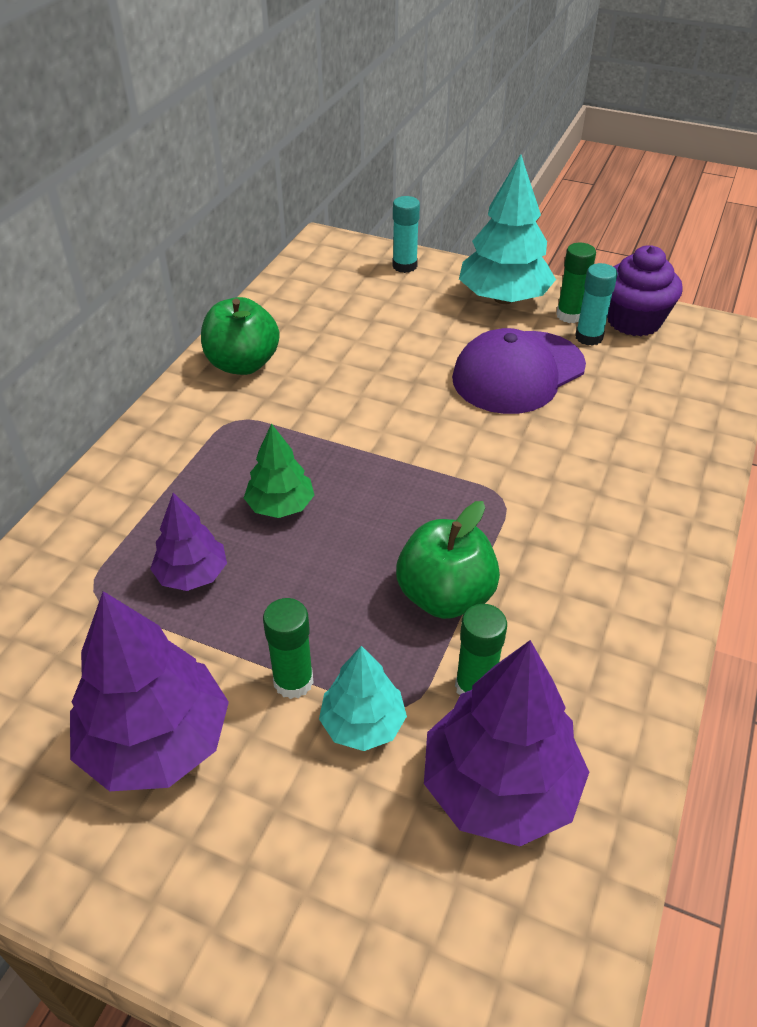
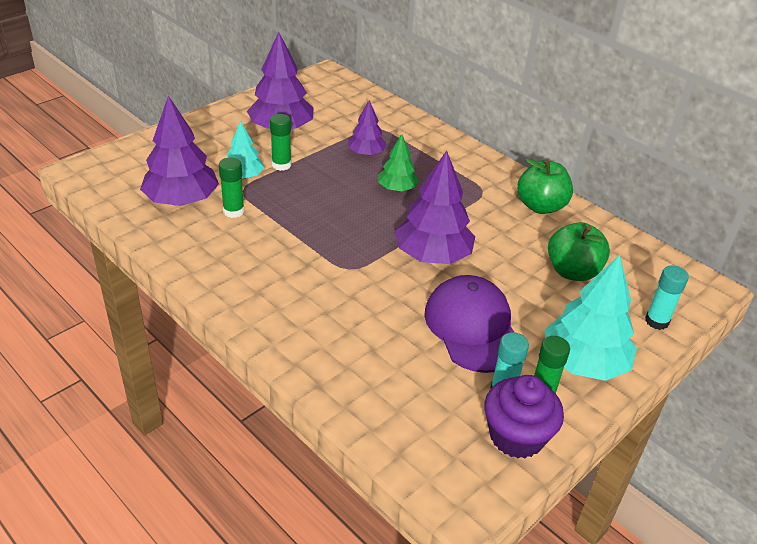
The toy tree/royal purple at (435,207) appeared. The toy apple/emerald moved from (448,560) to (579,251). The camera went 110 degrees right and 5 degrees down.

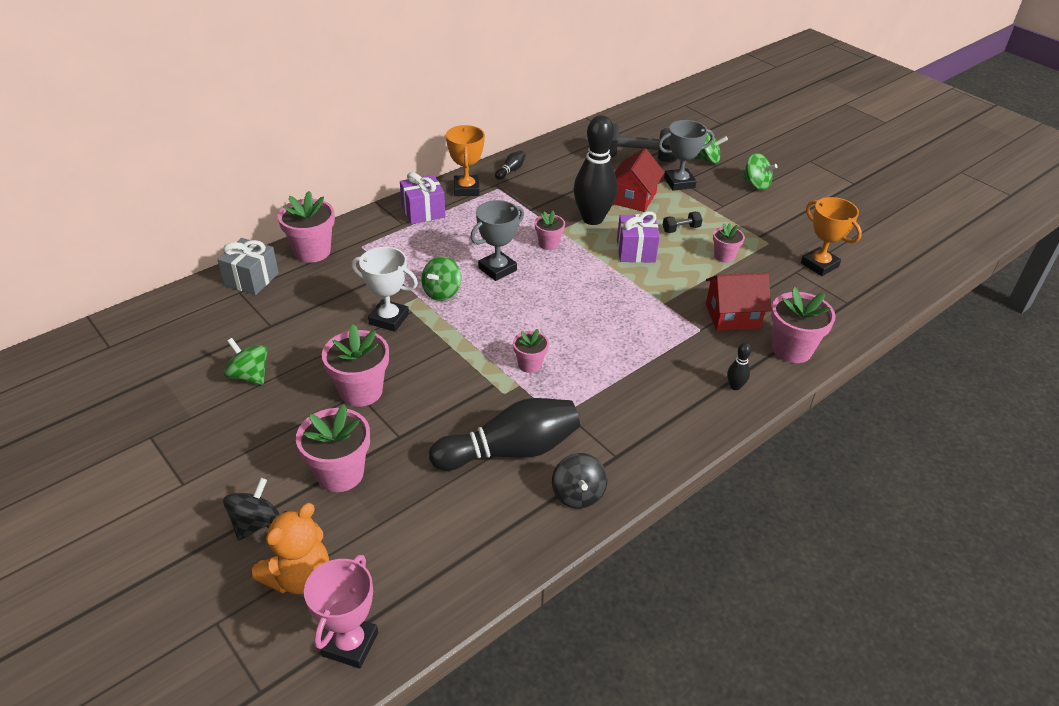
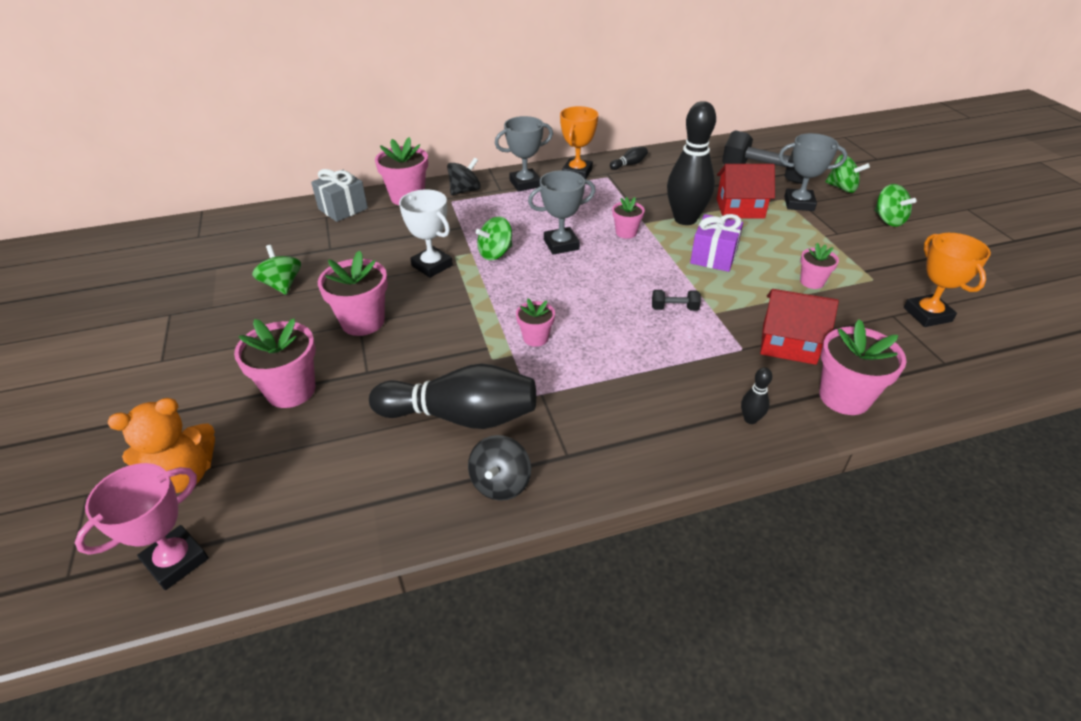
The toy top/jet-black moved from (251,509) to (464,176). The wrapped gift/royal purple at (422,198) was replaced by the trophy/grey at (524,154). The free weight/jet-black moved from (683,222) to (676,300). The cottage/red at (639,180) turned 45 degrees clockwise. The camera went 25 degrees right and 0 degrees up.

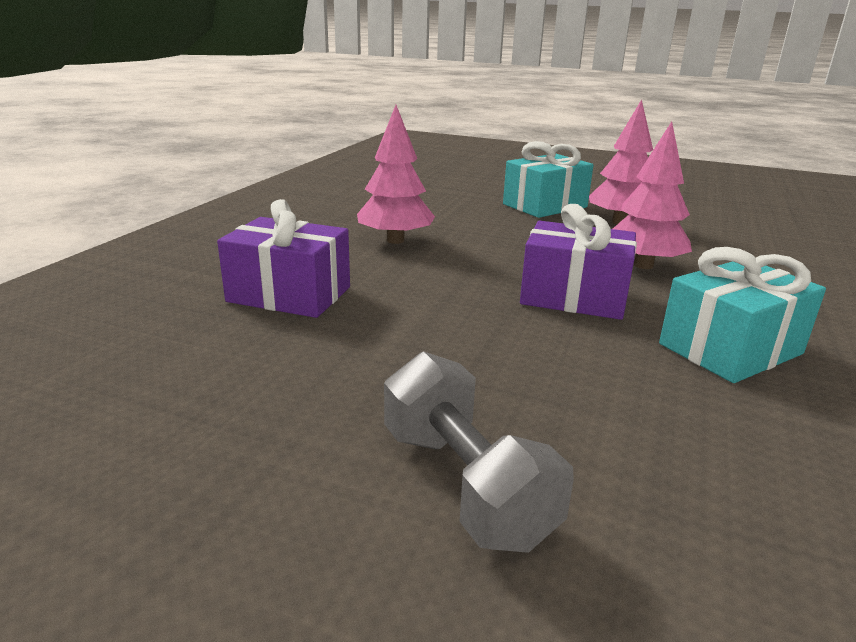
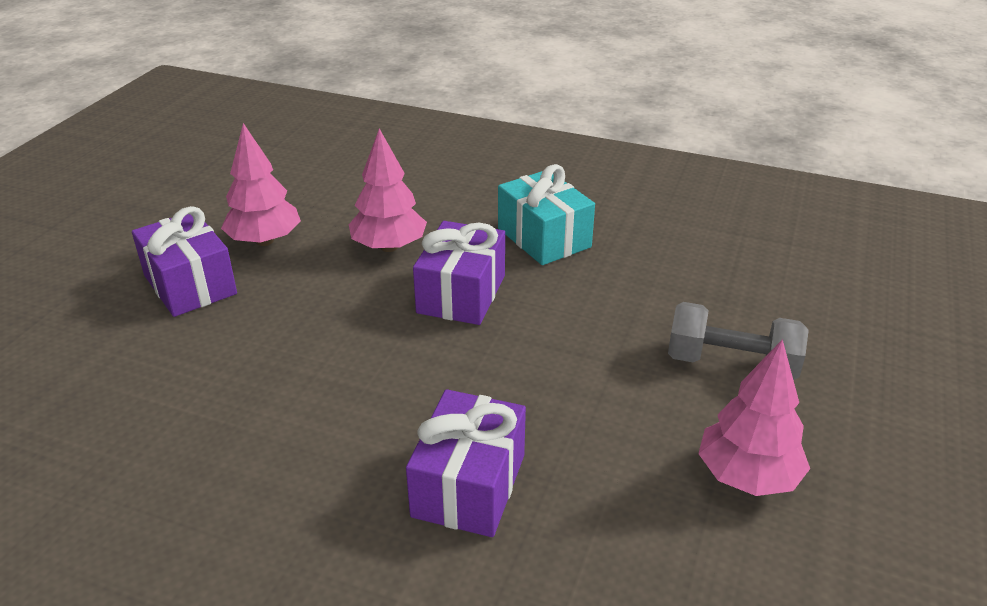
The wrapped gift/turquoise at (548,179) became the wrapped gift/royal purple at (184,261). The free weight/grey at (479,452) turned 45 degrees clockwise. The toy tree/rosy moved from (396,174) to (754,417). The camera went 90 degrees left and 10 degrees up.

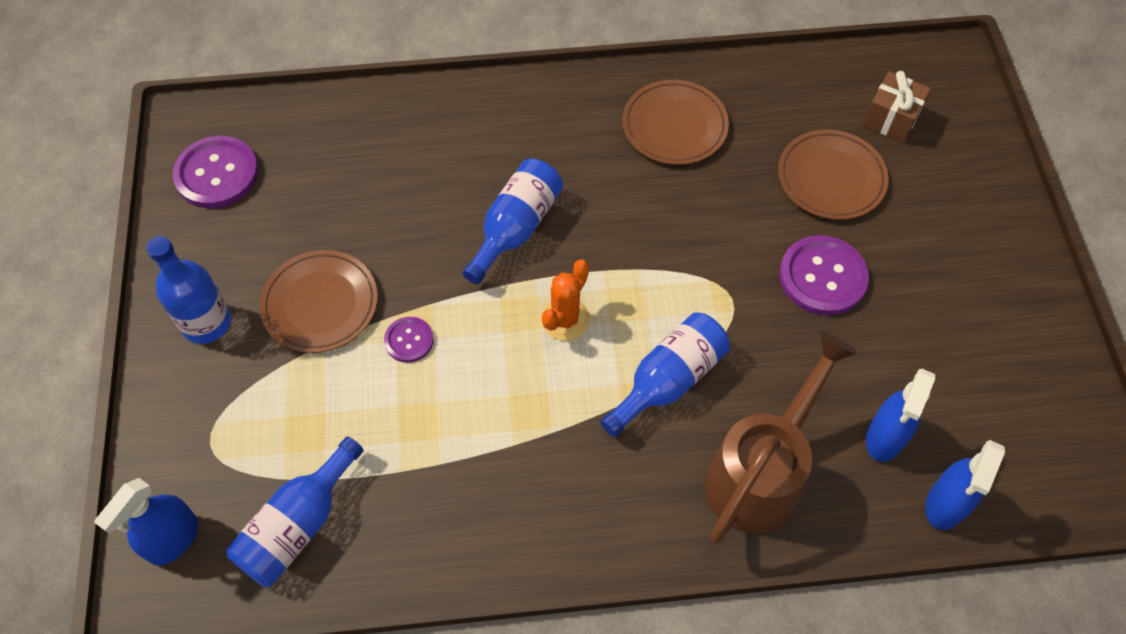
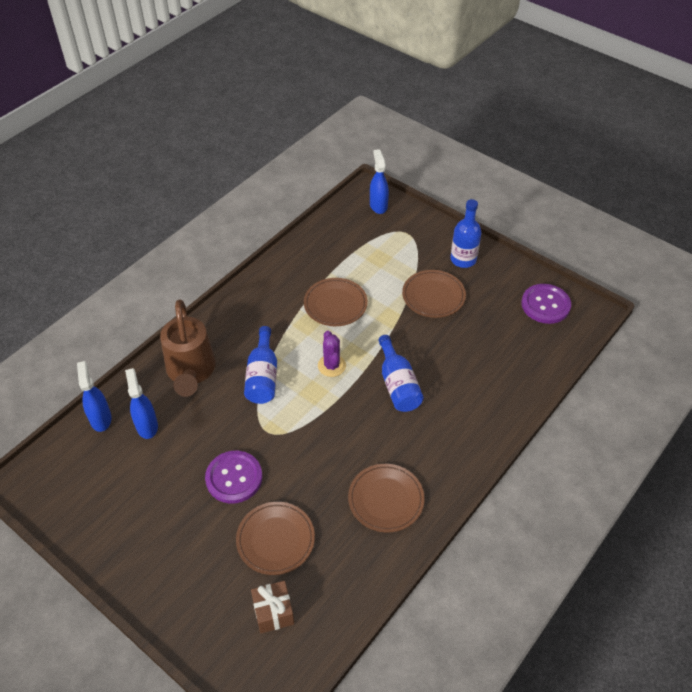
The dinner plate/russet at (336,302) appeared. The prickly plant/orange-coloured at (565,300) became the prickly plant/royal purple at (332,354). The drink bottle/royal blue at (295,512) disappeared. The sewing button/royal purple at (409,340) disappeared. The camera went 135 degrees right and 10 degrees down.

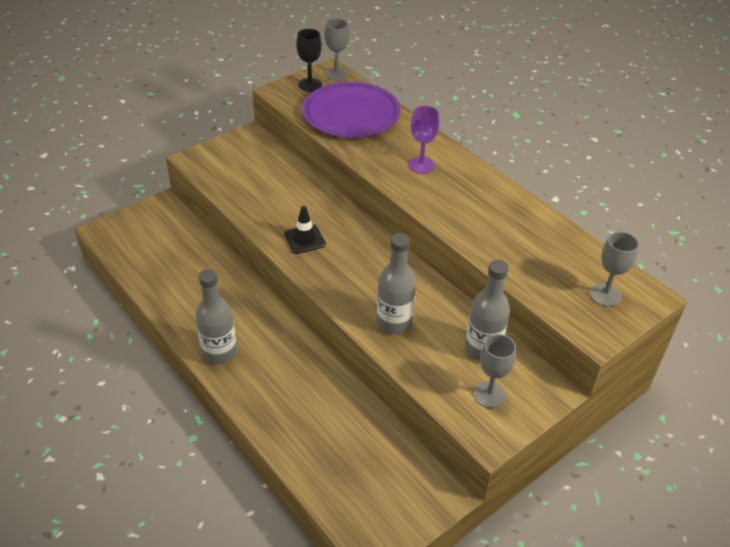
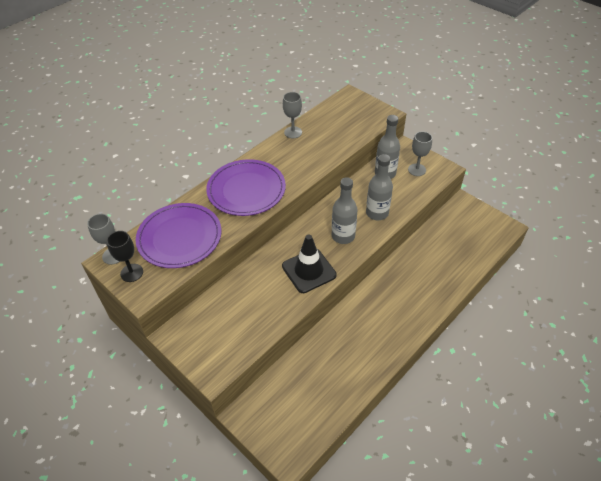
The chalice/royal purple at (423,140) was replaced by the dinner plate/royal purple at (246,187). The road cone/jet-black at (305,230) changed to 1.62 times the size. The chalice/grey moved from (614,269) to (292,115). The drink bottle/grey moved from (216,317) to (345,210). The camera went 95 degrees left and 5 degrees up.

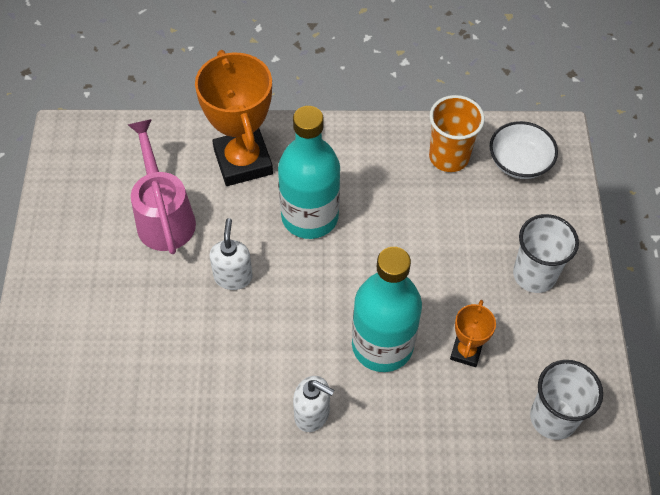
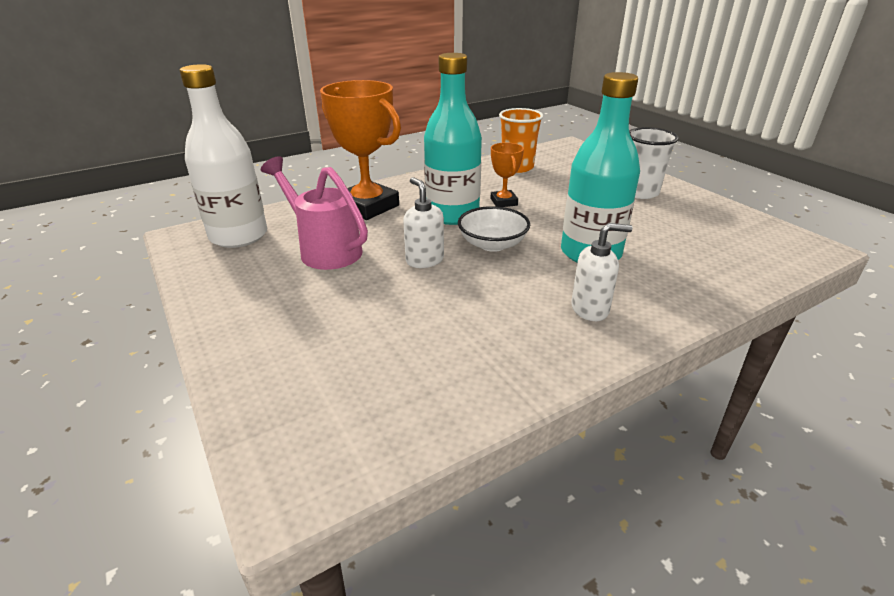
The drink bottle/pure white at (223,156) appeared. The deep dish/pure white moved from (524,150) to (494,229). The trophy/orange-coloured moved from (473,333) to (507,174). The tumbler/pure white at (566,400) disappeared. The camera went 30 degrees left and 25 degrees down.

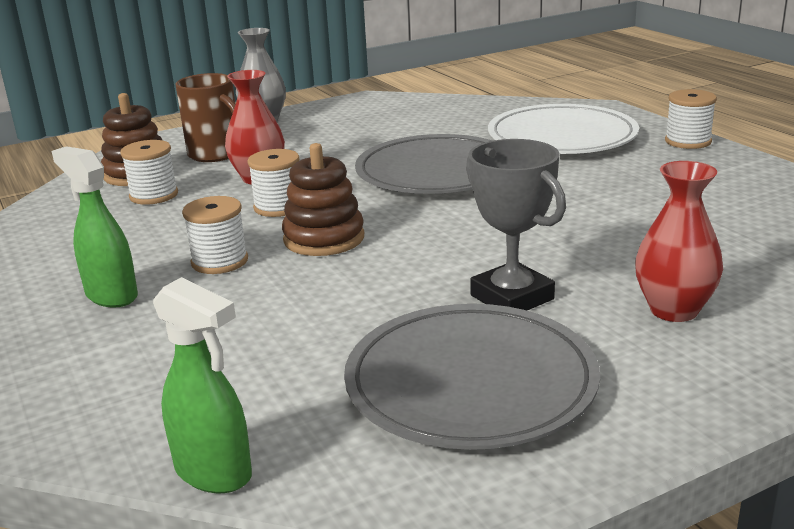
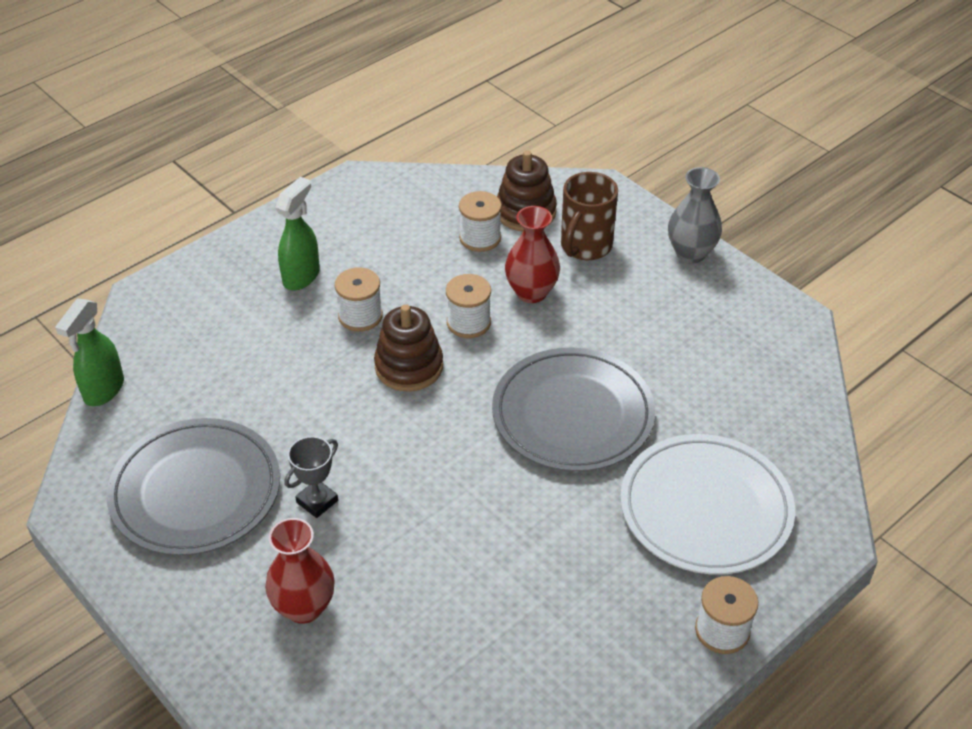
The trophy/grey at (516,224) changed to 0.63 times the size. The camera went 75 degrees right and 20 degrees up.

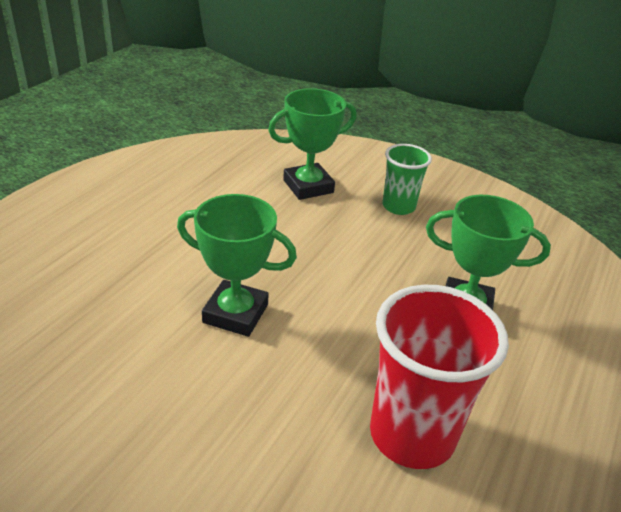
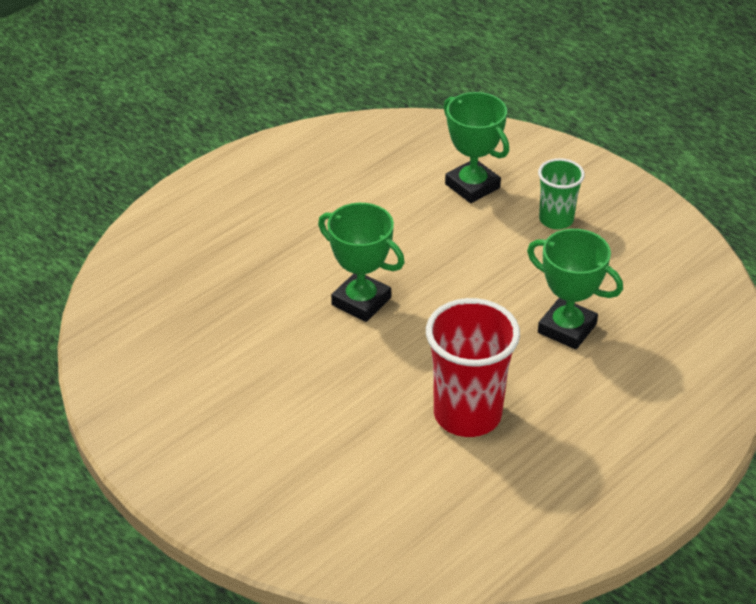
The trophy/emerald at (312,144) turned 60 degrees clockwise. The camera went 20 degrees right and 5 degrees up.

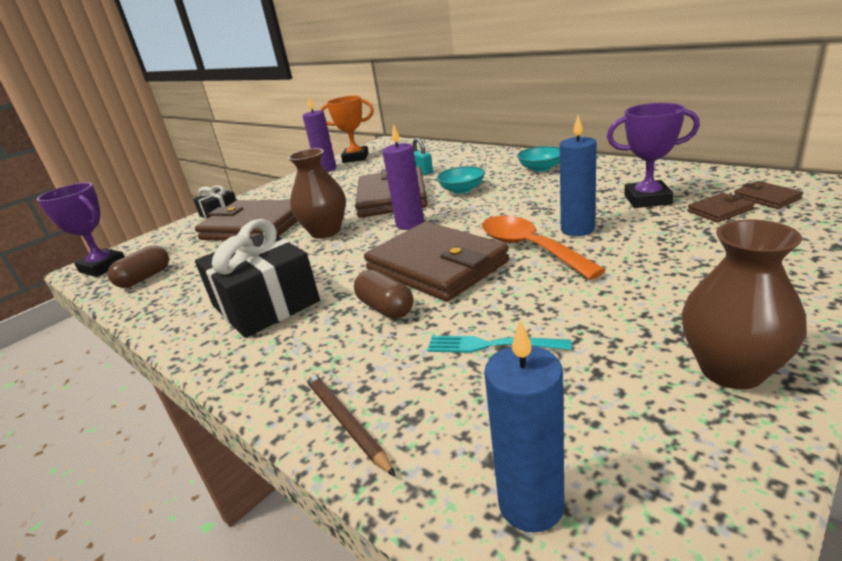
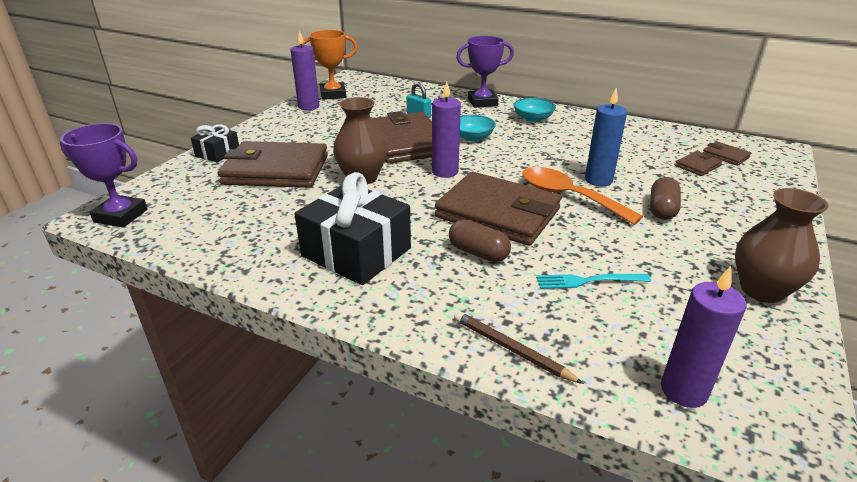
The trophy/royal purple moved from (653,155) to (485,72). The pill shape/russet moved from (138,267) to (665,198). The candle/royal blue at (524,426) became the candle/royal purple at (704,337). The camera went 20 degrees left and 5 degrees up.

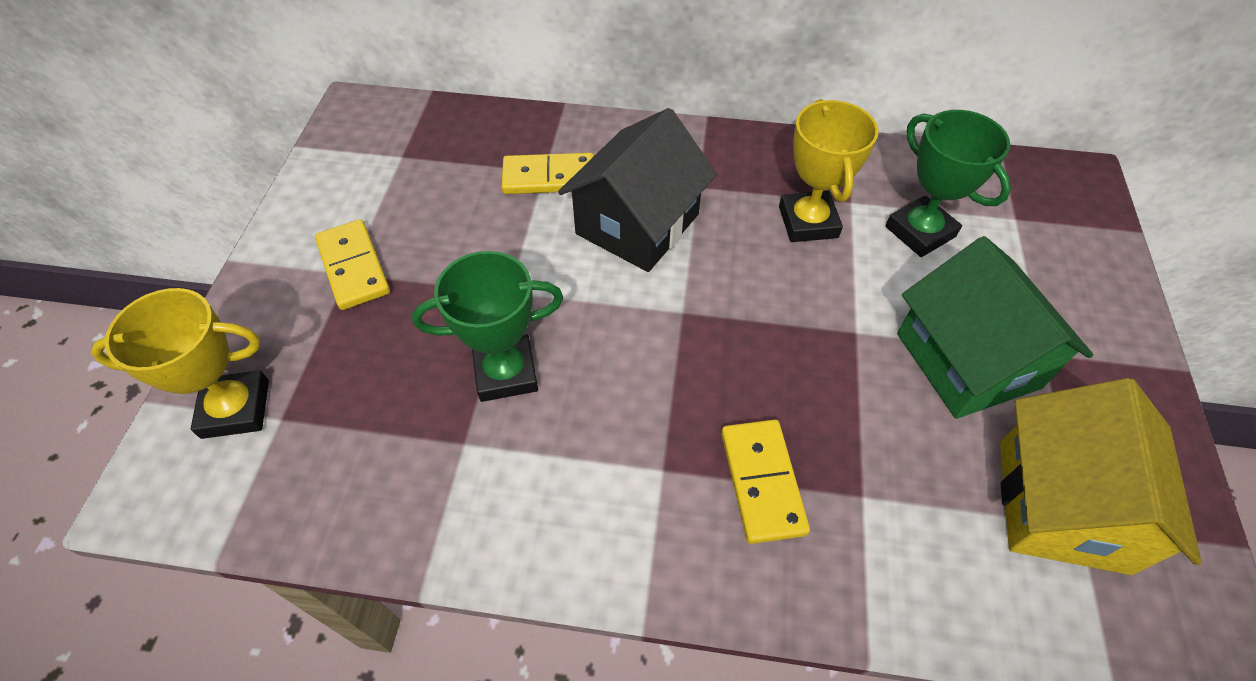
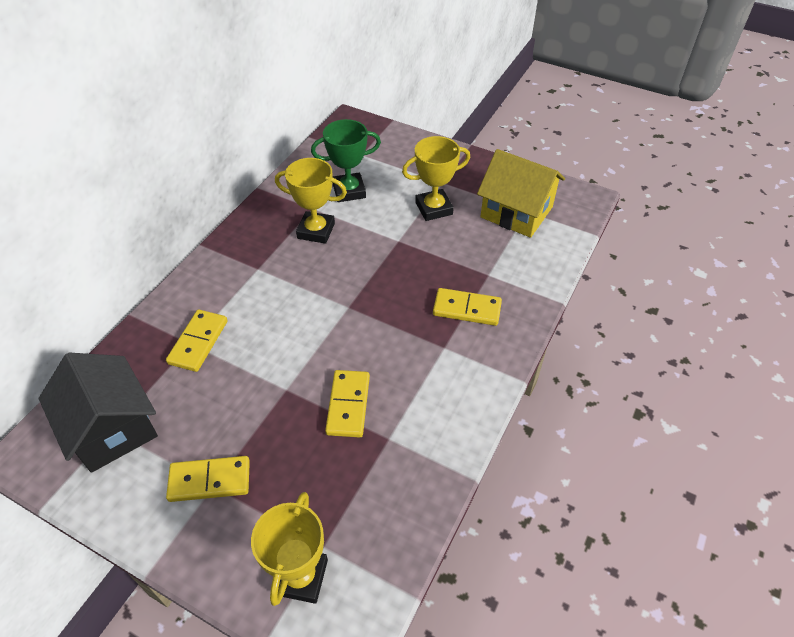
The cottage/jet-black moved from (637,190) to (98,413). The trophy/emerald at (488,326) was replaced by the domino/bright yellow at (347,403). The cottage/emerald at (995,327) was replaced by the trophy/bright yellow at (436,178). The camera went 70 degrees left and 5 degrees down.

